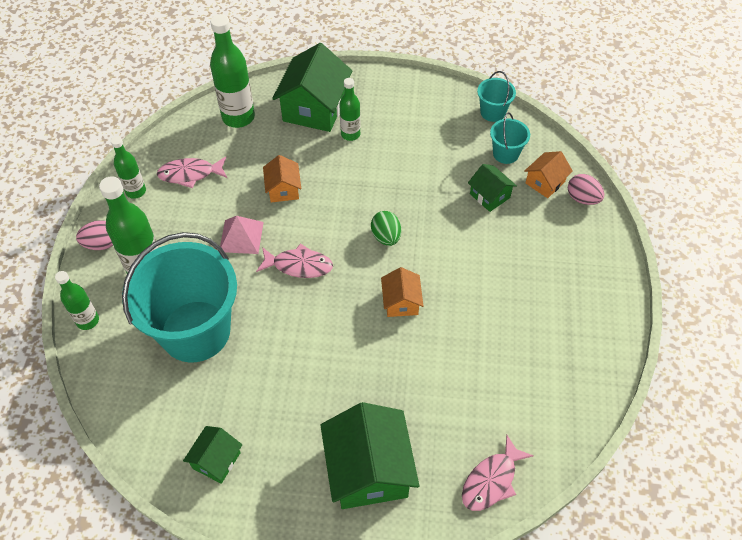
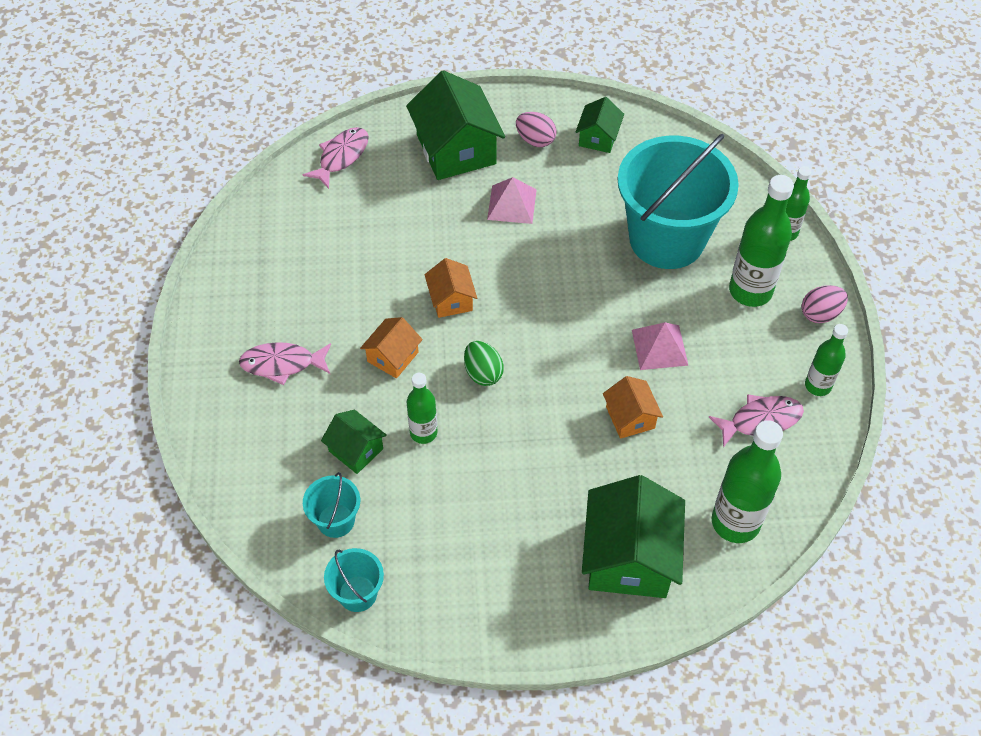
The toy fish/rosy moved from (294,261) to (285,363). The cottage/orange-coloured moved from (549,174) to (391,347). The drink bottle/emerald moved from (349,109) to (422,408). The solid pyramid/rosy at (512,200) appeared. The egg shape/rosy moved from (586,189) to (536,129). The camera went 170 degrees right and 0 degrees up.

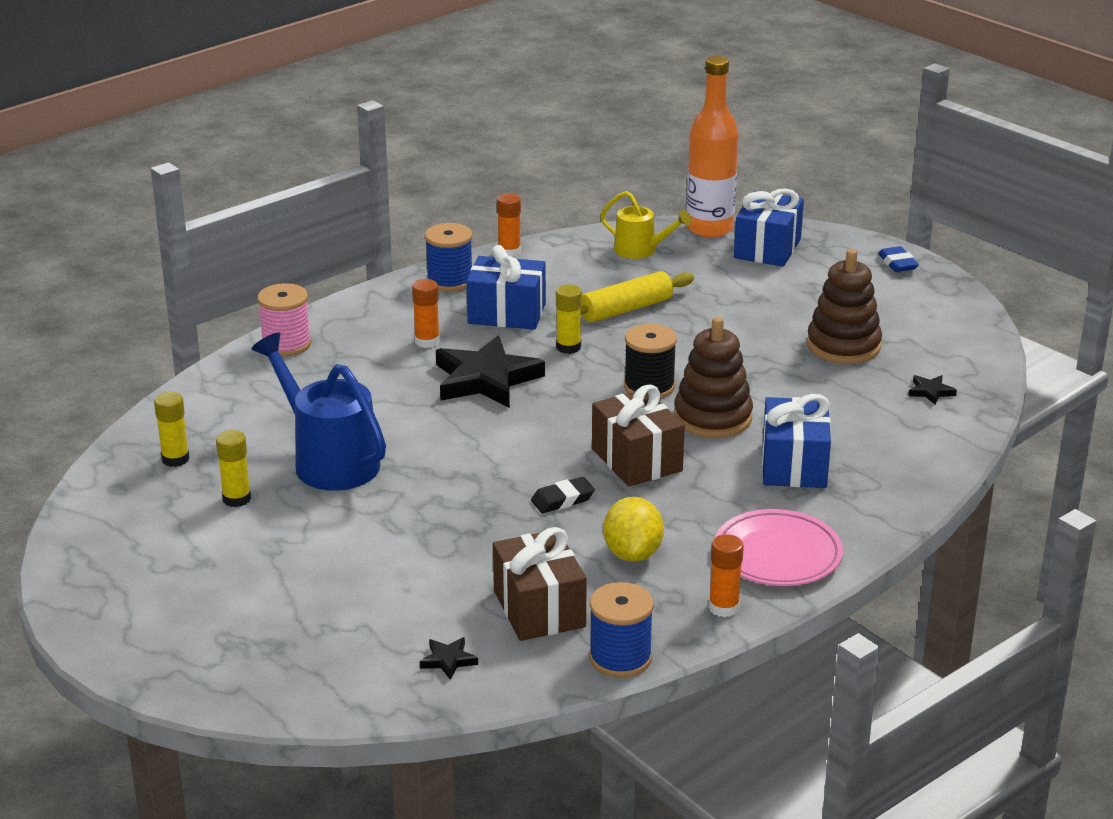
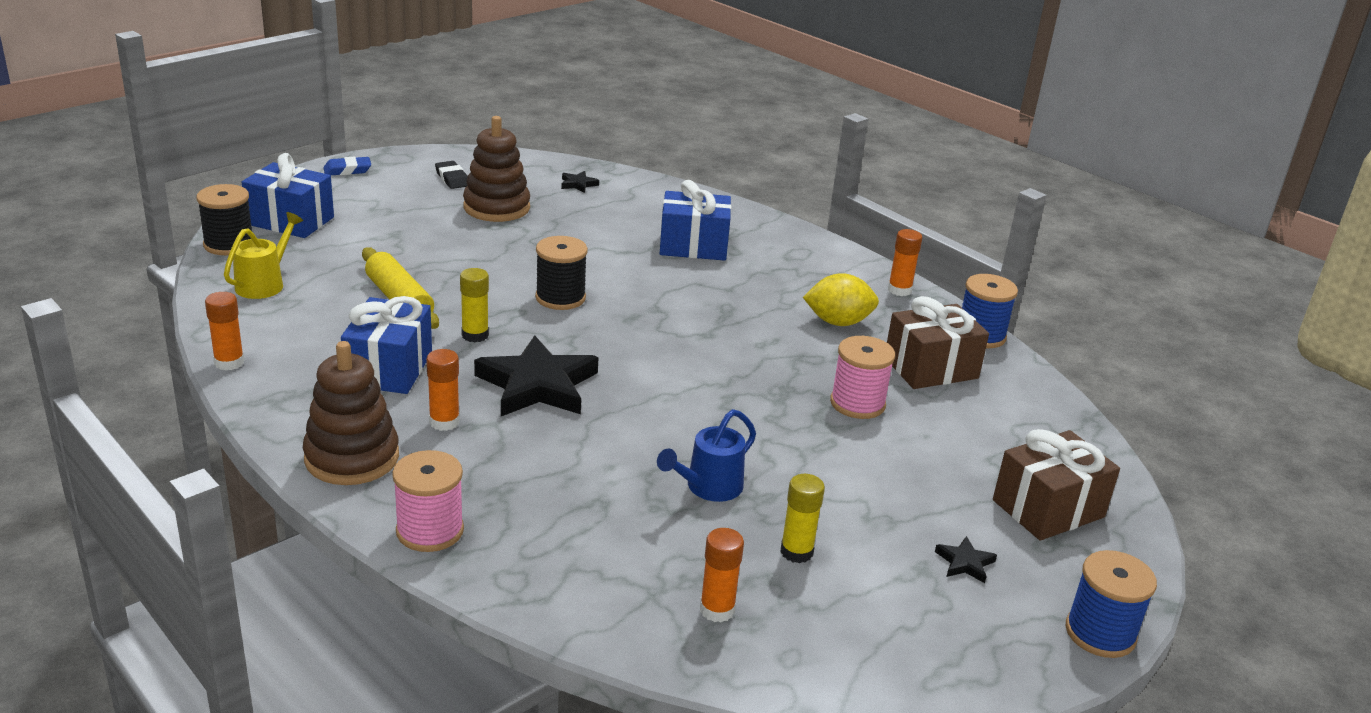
The drink bottle/orange-coloured at (712,146) was replaced by the spool/jet-black at (224,219). The stacking rings/russet moved from (713,377) to (351,413). The pencil eraser/jet-black moved from (563,495) to (451,175). The sprinkling can/royal blue at (319,411) changed to 0.59 times the size. The glue/bright yellow at (172,429) became the glue/orange-coloured at (722,575). The spool/rosy at (862,377) appeared. The five-pointed star/jet-black moved from (449,658) to (966,559). The wrapped gift/russet moved from (638,435) to (1056,485). The spool/royal blue moved from (448,257) to (1111,604). The dinner plate/rosy at (779,547) disappeared. The camera went 95 degrees left and 0 degrees up.

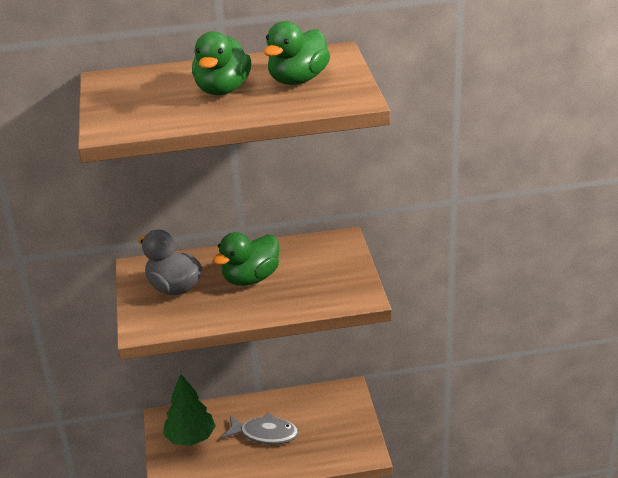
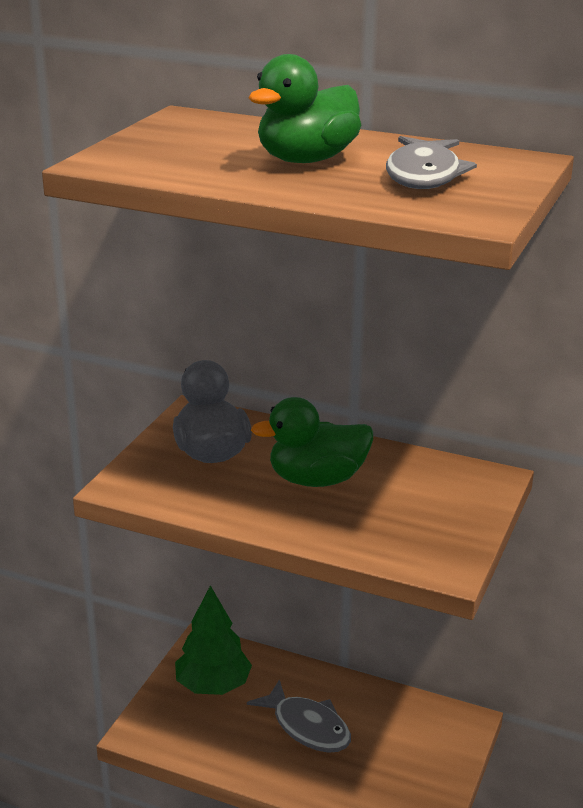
The toy duck/emerald at (297,53) was replaced by the toy fish/grey at (431,162). The camera went 30 degrees right and 5 degrees down.

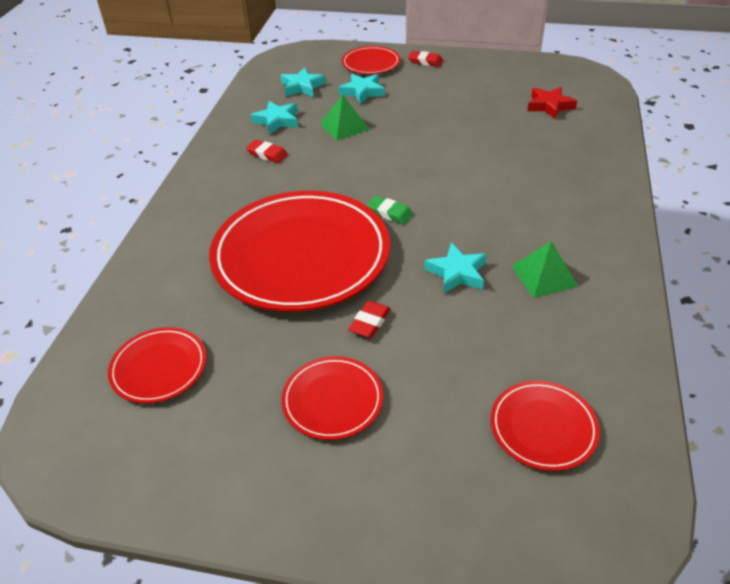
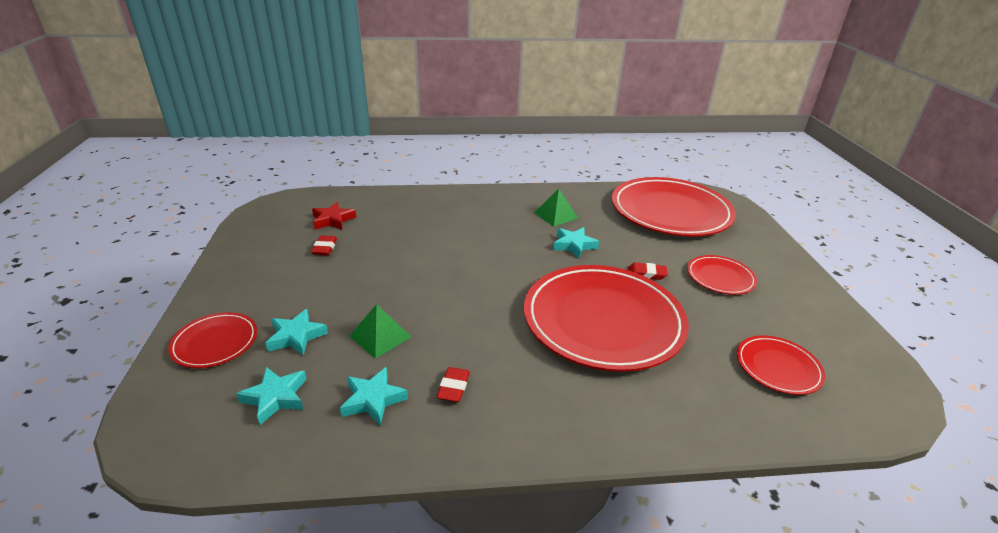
The pencil eraser/red moved from (425,59) to (324,245). The dinner plate/red at (545,425) changed to 2.15 times the size. The pencil eraser/emerald at (389,210) disappeared. The camera went 110 degrees left and 10 degrees down.

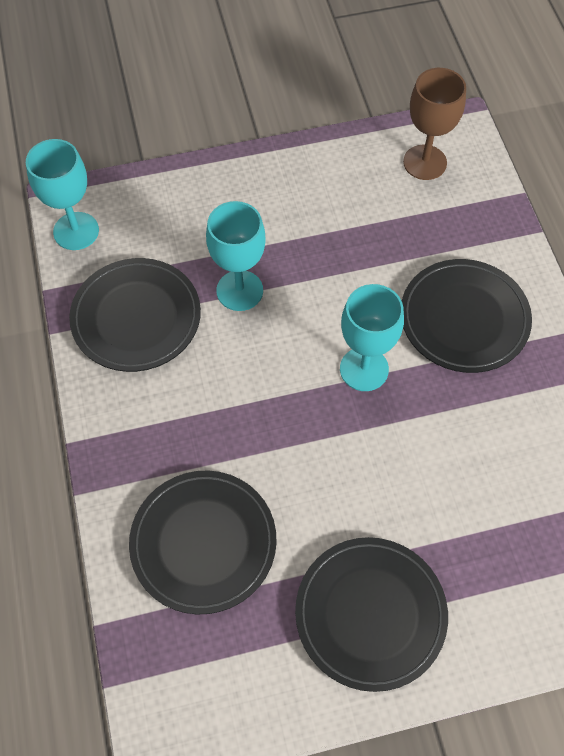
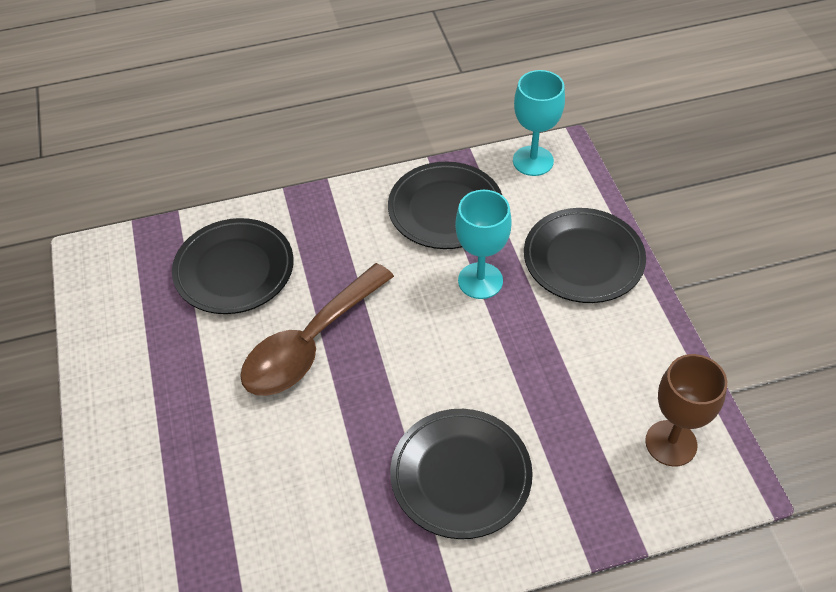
The spoon/russet at (317,329) appeared. The dinner plate/jet-black moved from (371,614) to (585,255). The chalice/turquoise at (372,337) disappeared. The camera went 90 degrees right and 10 degrees down.

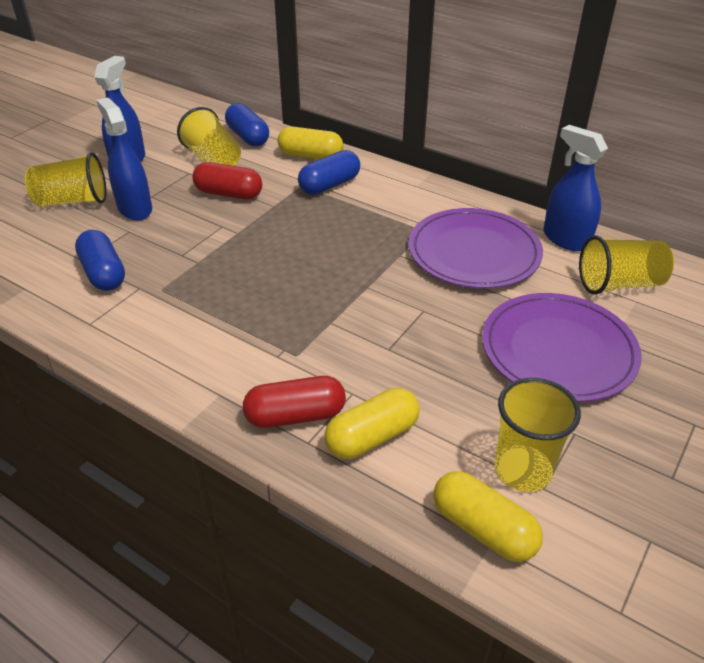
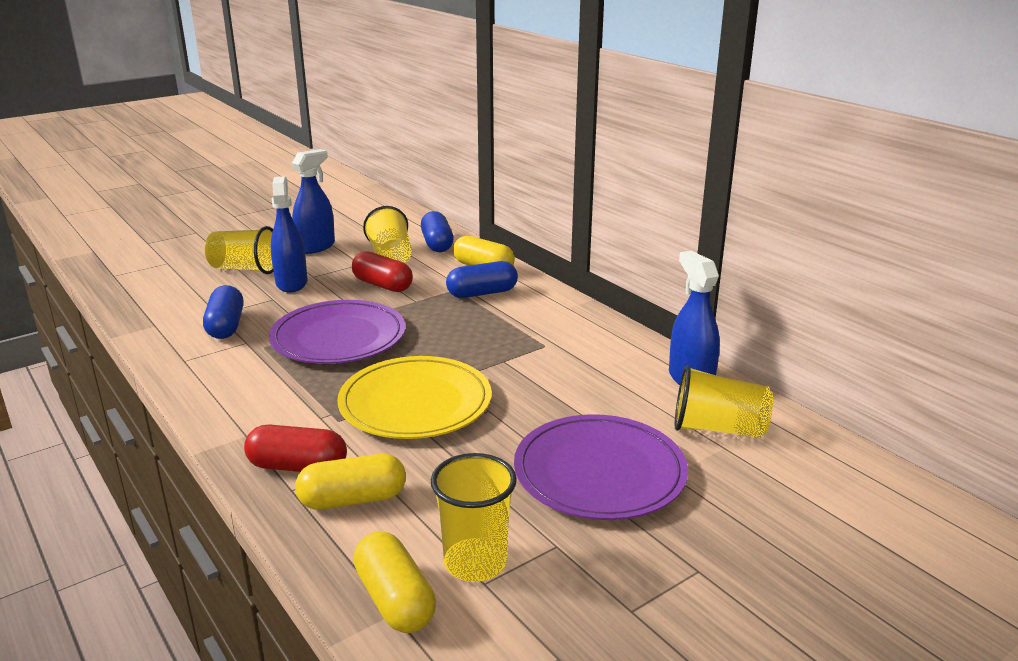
The dinner plate/royal purple moved from (475,248) to (337,332). The dinner plate/bright yellow at (414,397) appeared. The camera went 20 degrees right and 15 degrees down.

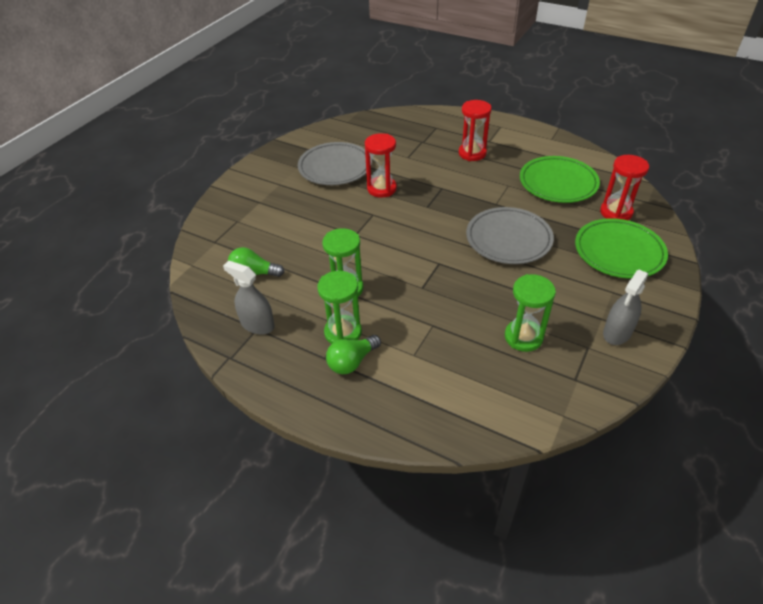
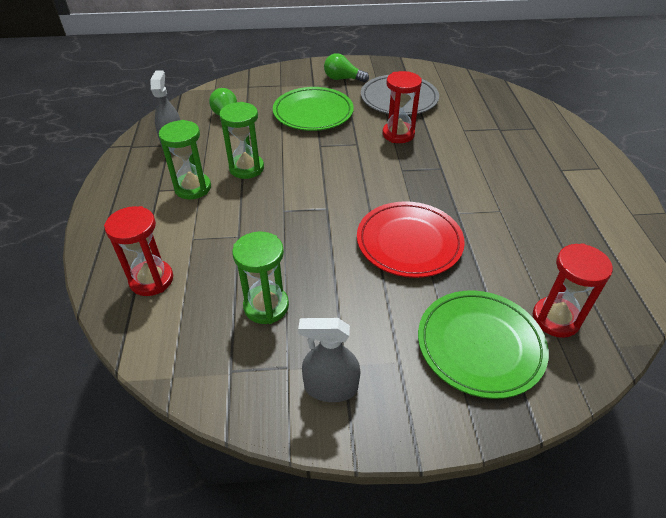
The sandglass/red moved from (475,130) to (138,251). The dinner plate/emerald moved from (560,179) to (313,109). The bulb/emerald moved from (353,354) to (346,67). The dinner plate/grey at (510,235) became the dinner plate/red at (411,239). The camera went 55 degrees right and 0 degrees up.

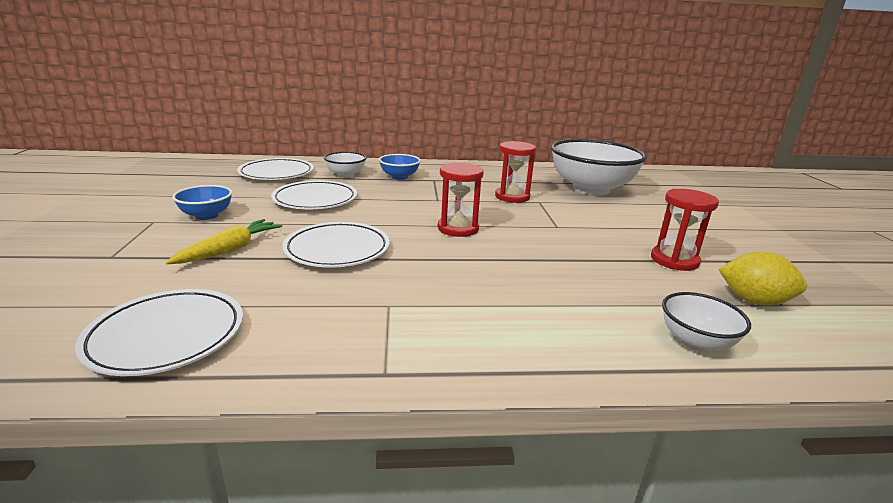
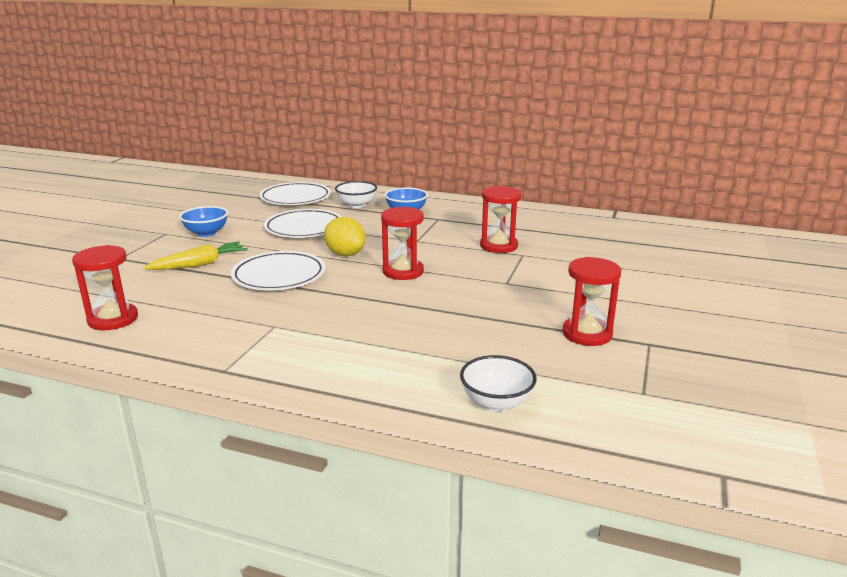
The dinner plate/pure white at (159,332) was replaced by the sandglass/red at (105,287). The toy lemon/bright yellow moved from (763,279) to (345,236). The deep dish/pure white at (599,167) disappeared. The camera went 25 degrees right and 0 degrees up.

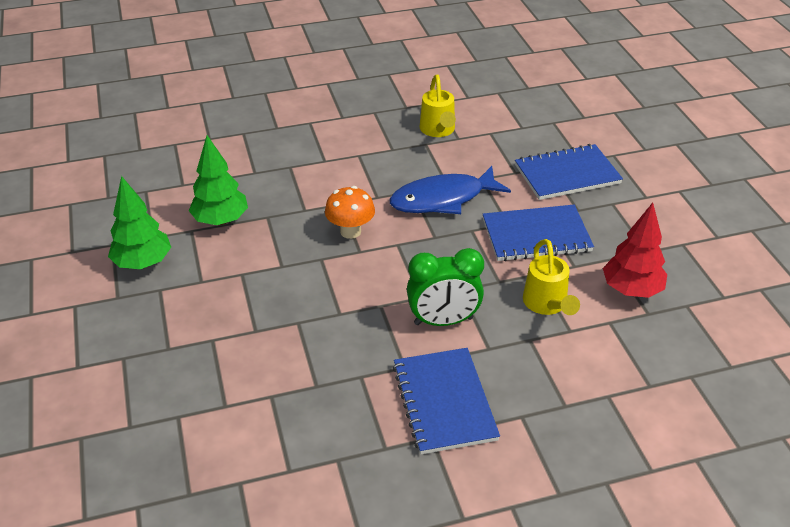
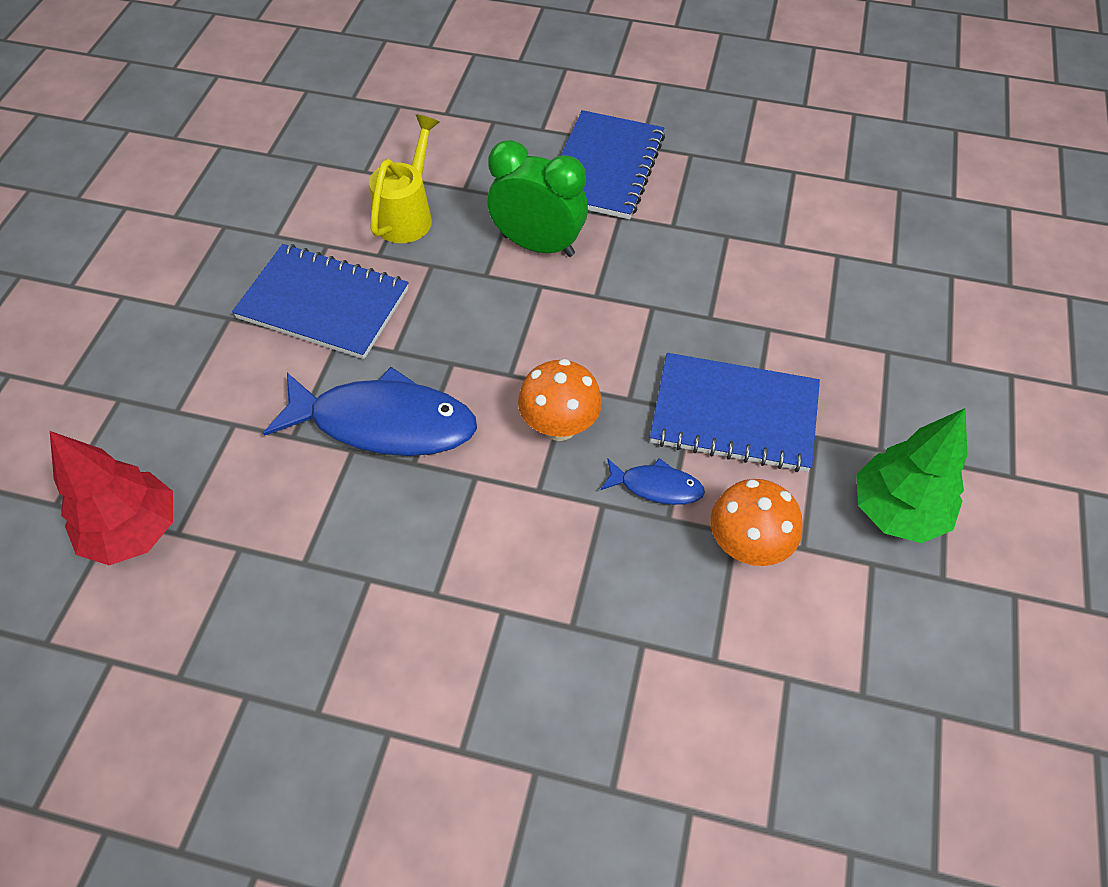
The toy tree/red moved from (635,250) to (111,498). The toy fish/royal blue at (652,481) appeared. The notepad/royal blue moved from (569,172) to (735,412). The toy tree/emerald at (218,180) was replaced by the fungus/orange-coloured at (756,522). The sprinkling can/bright yellow at (438,106) disappeared. The camera went 150 degrees left and 15 degrees up.

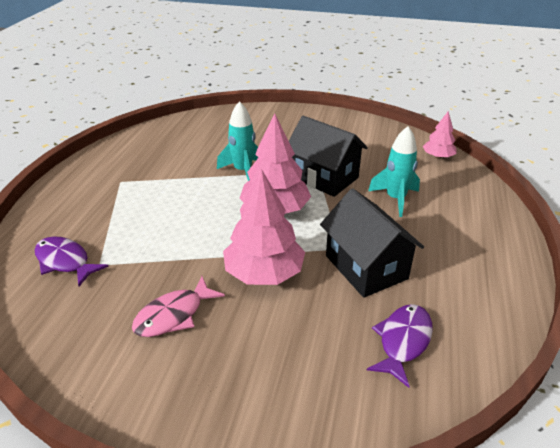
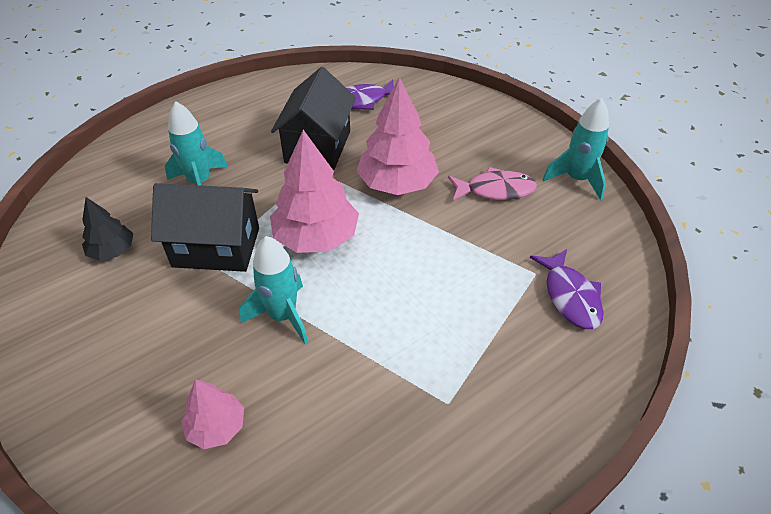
The toy tree/jet-black at (107,229) appeared. The cottage/jet-black at (328,156) turned 75 degrees counterclockwise. The toy tree/rosy moved from (440,135) to (212,414). The spaceship/turquoise at (575,149) appeared. The camera went 140 degrees left and 10 degrees up.

